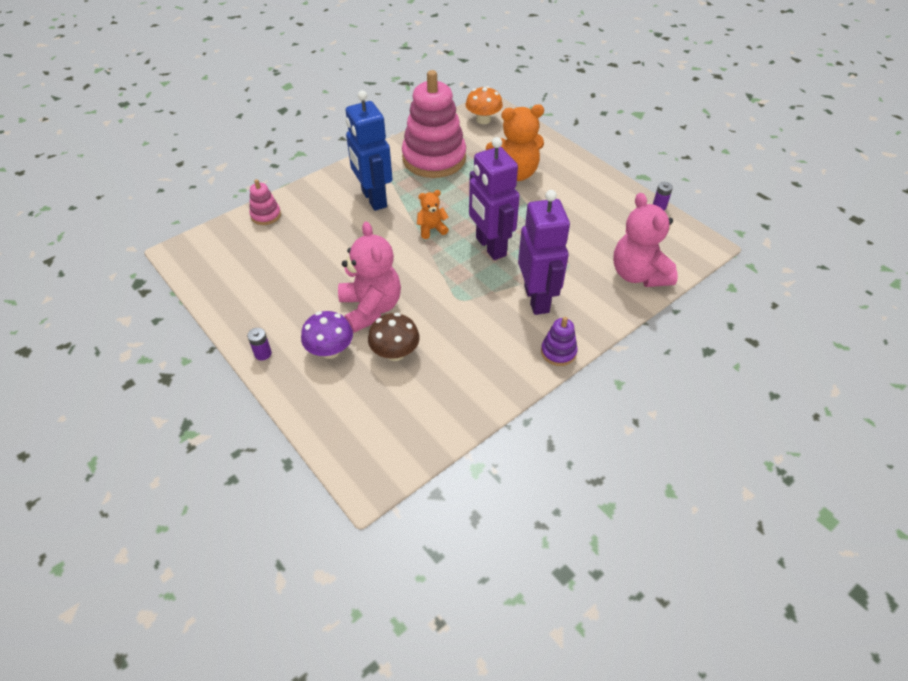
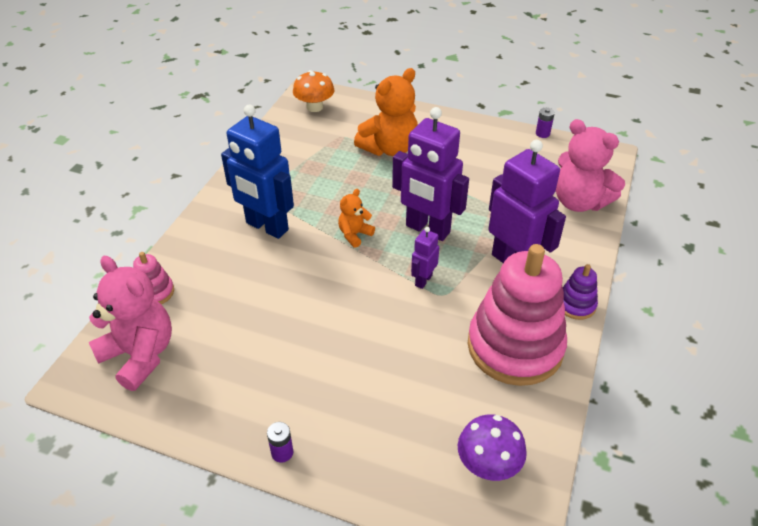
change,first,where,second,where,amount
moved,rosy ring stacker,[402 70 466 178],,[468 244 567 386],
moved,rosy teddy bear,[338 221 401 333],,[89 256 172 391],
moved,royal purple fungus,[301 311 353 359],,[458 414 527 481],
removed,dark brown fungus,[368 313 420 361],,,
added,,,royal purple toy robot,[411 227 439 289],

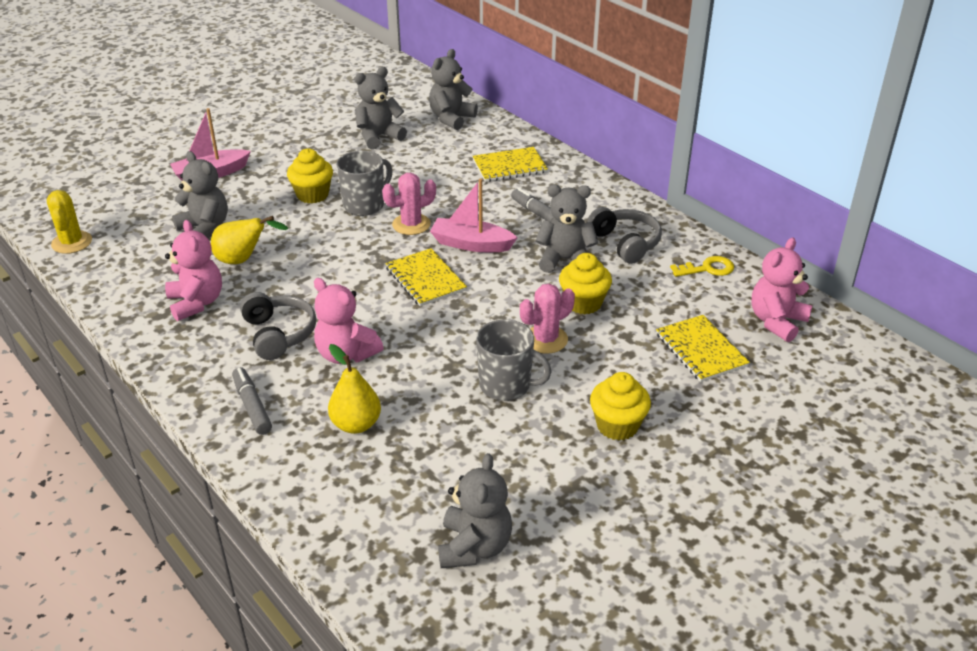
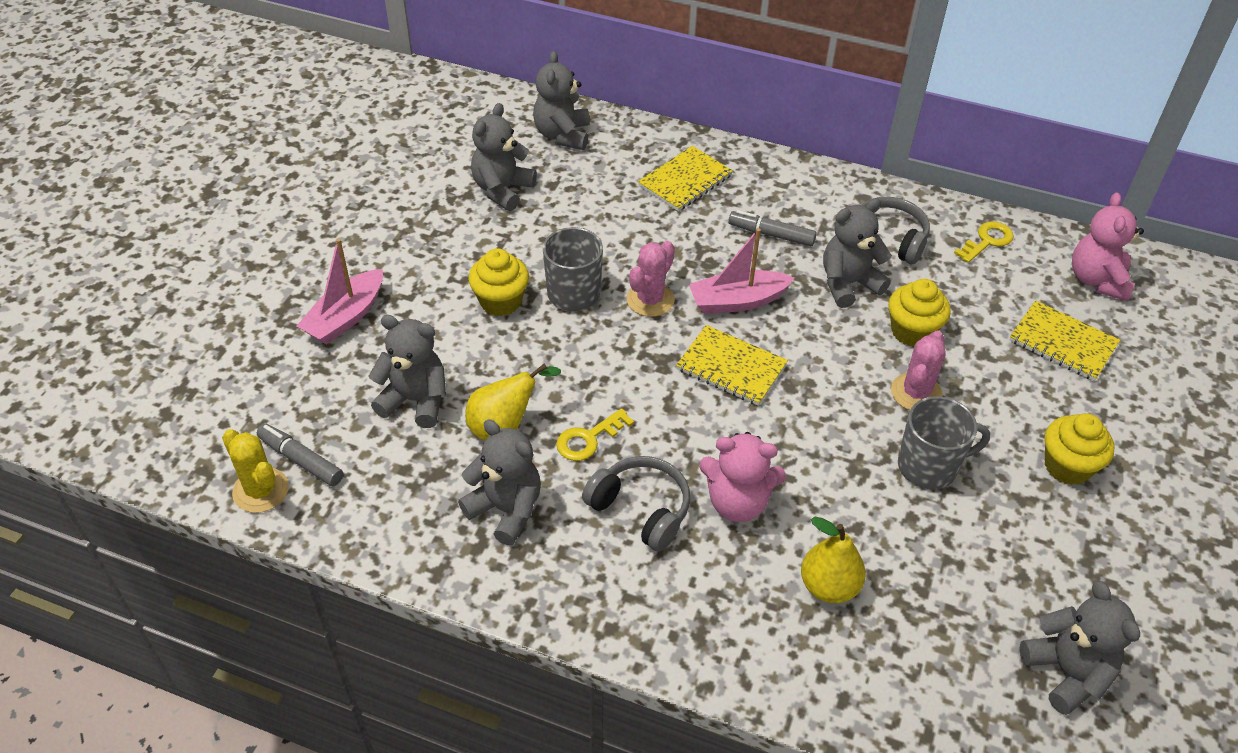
change,first,where,second,where,amount
recoloured,rosy teddy bear,[165 220 222 321],ash-grey teddy bear,[458 419 541 545],
moved,ash-grey marker pen,[232 367 272 435],,[257 424 343 486],
added,,,bright yellow latchkey,[556 408 634 461],

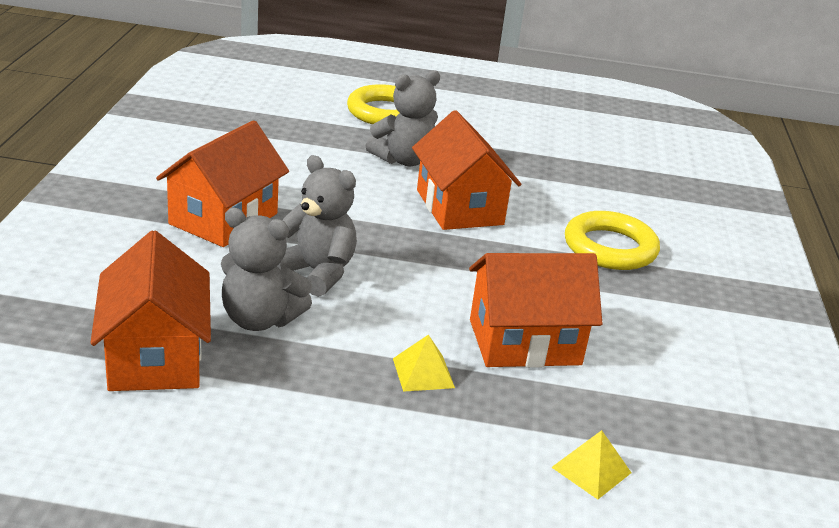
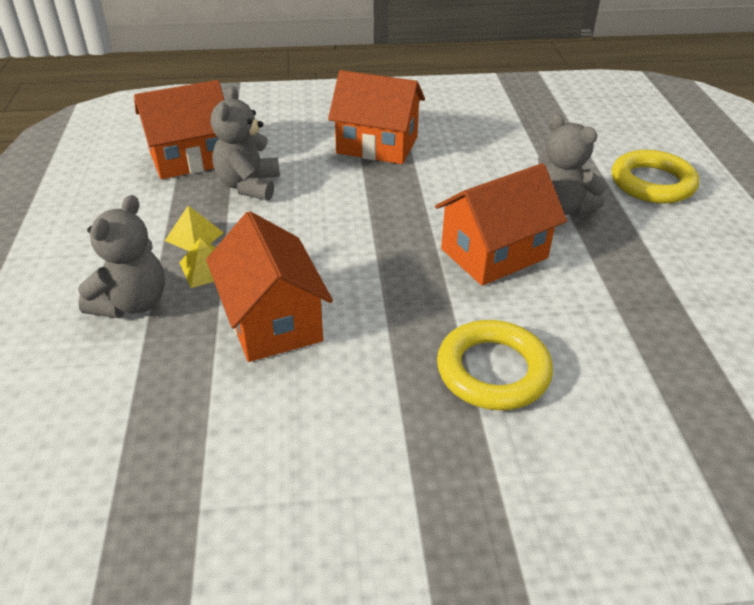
change,first,where,second,where,amount
moved,ash-grey teddy bear,[277 155 357 297],,[78 195 165 318],
moved,bright yellow solid pyramid,[551 430 631 500],,[165 205 224 251],

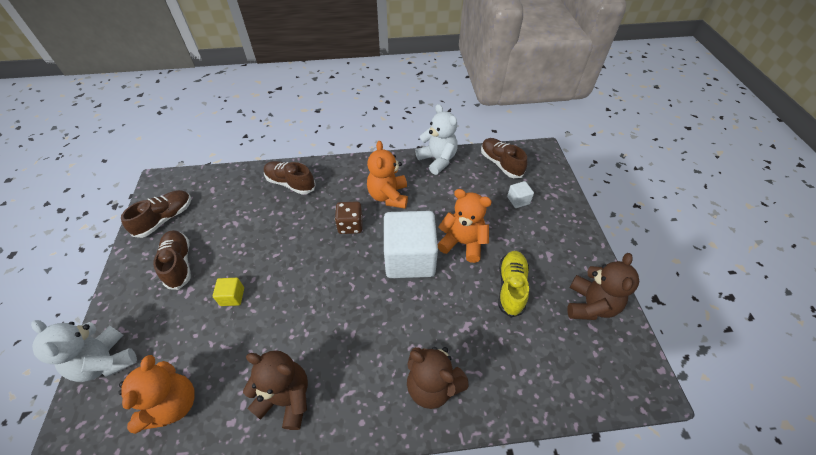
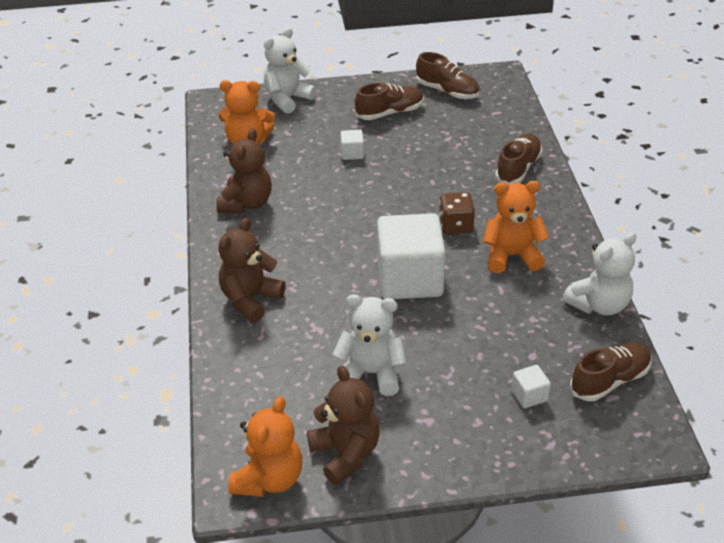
change,first,where,second,where,amount
moved,bright orange teddy bear,[438 189 492 263],,[228 396 302 497],
replaced,bright yellow shoe,[499 251 529 318],pure white teddy bear,[333 294 406 396],
turned,dark brown teddy bear,[567 253 639 320],,[307 366 380 485],135 degrees counterclockwise
recoloured,bright yellow block,[213 278 244 306],pure white block,[340 130 364 160],

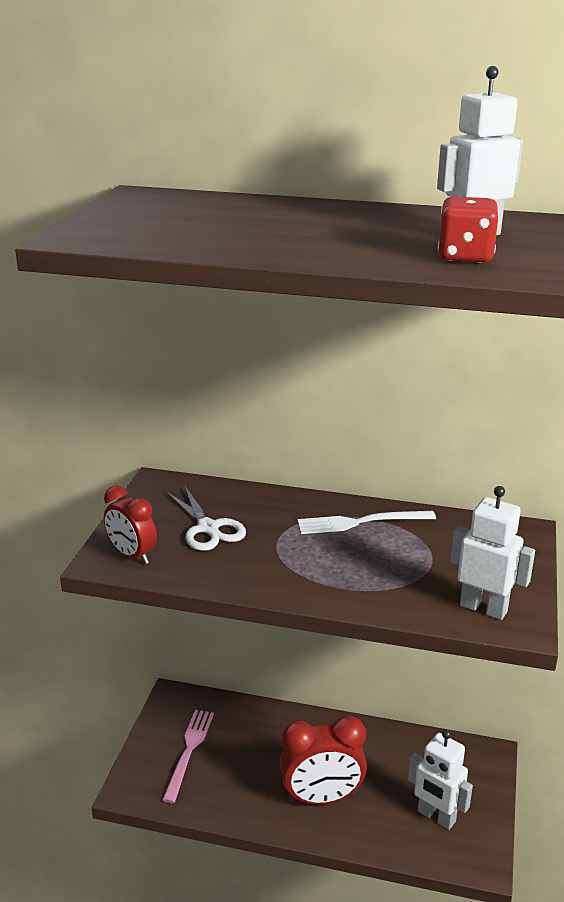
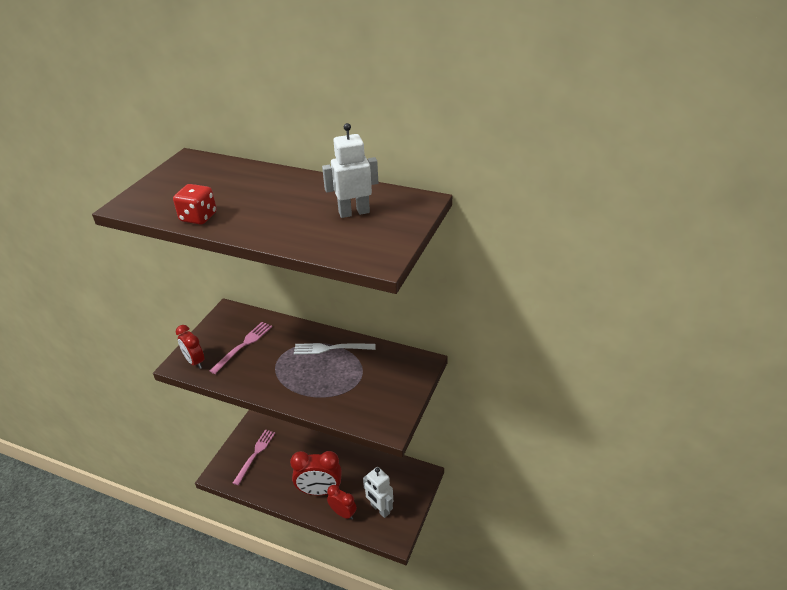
change,first,where,second,where,amount
moved,scarlet die,[438 196 499 263],,[173 184 217 225],
replaced,pure white scissors,[166 485 246 551],rosy table fork,[209 322 272 374],
removed,pure white toy robot,[450 486 535 620],,,
added,,,scarlet alarm clock,[327 485 357 520],

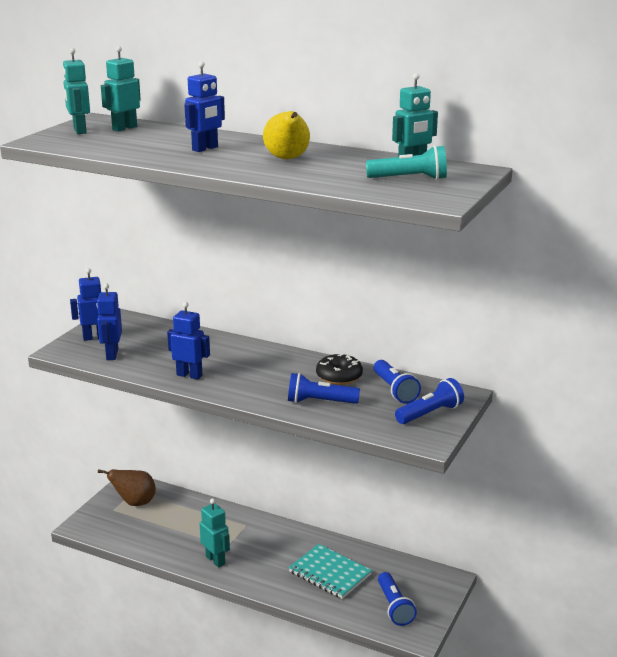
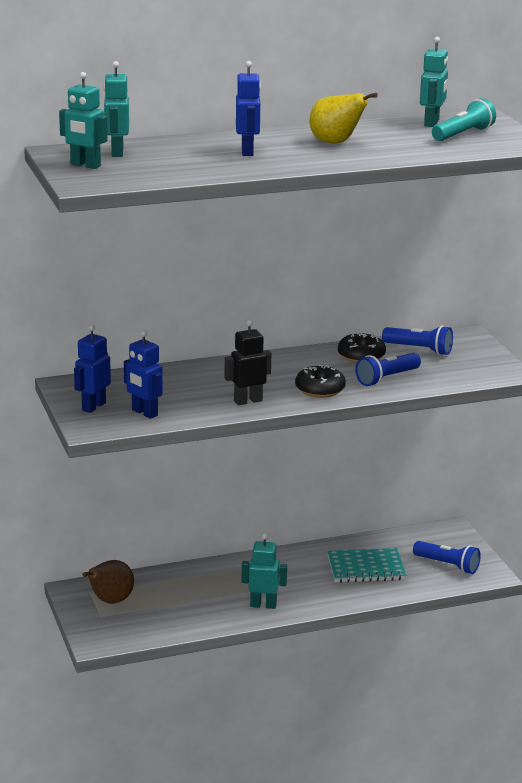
change,first,where,second,where,amount
recoloured,royal blue toy robot,[167 302 210 379],jet-black toy robot,[225 320 271 405],
removed,royal blue flashlight,[395 378 464 424],,,
added,,,jet-black donut,[295 364 346 398],

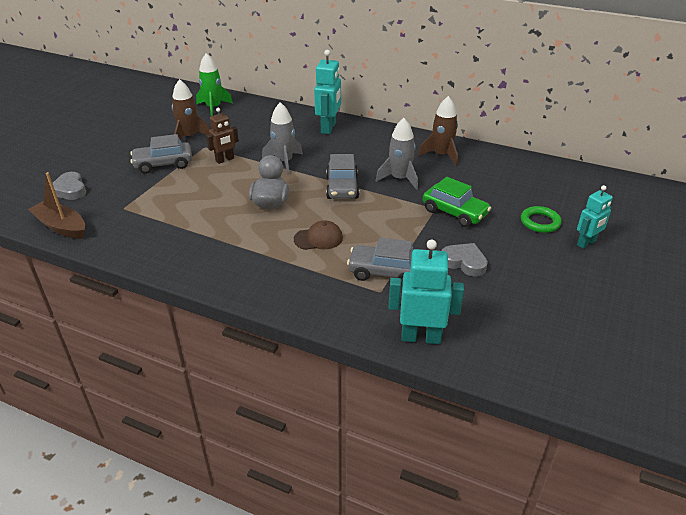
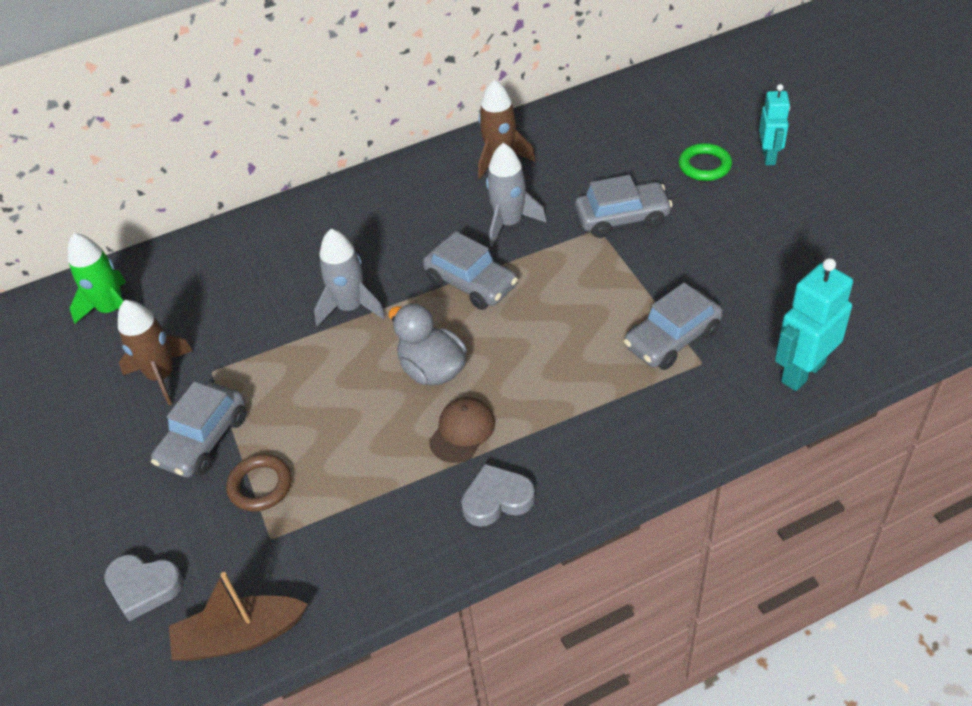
change,first,where,second,where,amount
removed,turquoise toy robot,[314 50 341 134],,,
removed,dark brown toy robot,[206 108 239 164],,,
recoloured,emerald toy car,[423 177 491 227],ash-grey toy car,[575 175 673 238],
moved,dark brown baseball cap,[294 221 343 250],,[429 397 495 463],
moved,ash-grey love heart,[442 243 488 277],,[461 464 535 527],
added,,,dark brown torus,[226 454 292 511],

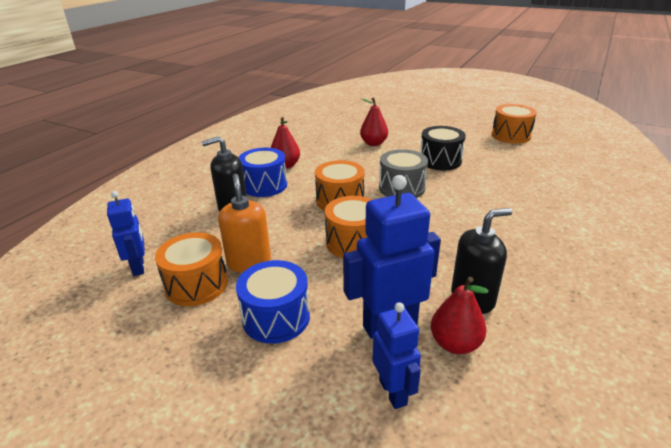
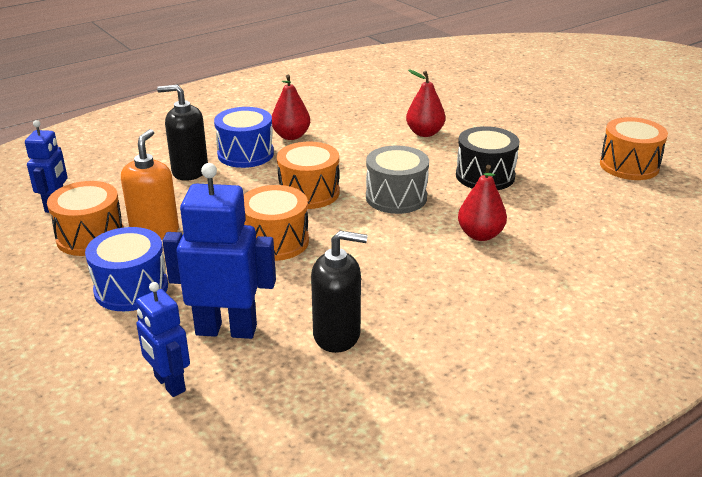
change,first,where,second,where,amount
moved,scarlet toy pear,[431 277 489 354],,[458 165 507 241],
turned,royal blue toy robot,[372 302 421 409],,[136 282 190 397],135 degrees clockwise

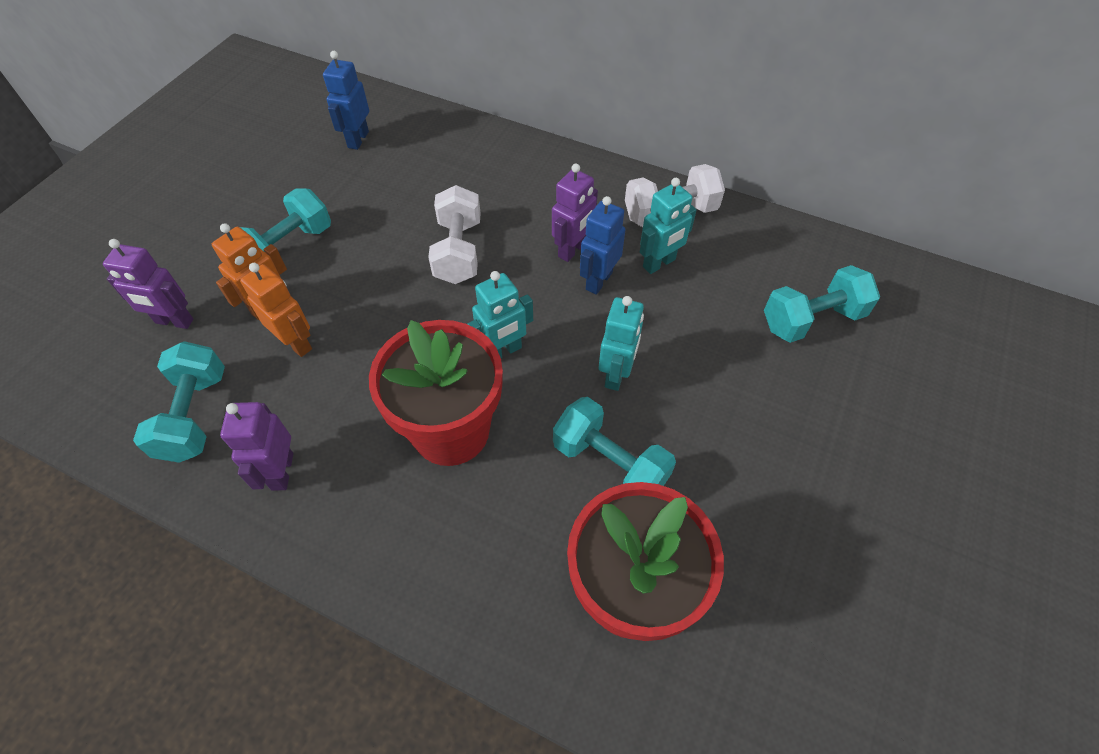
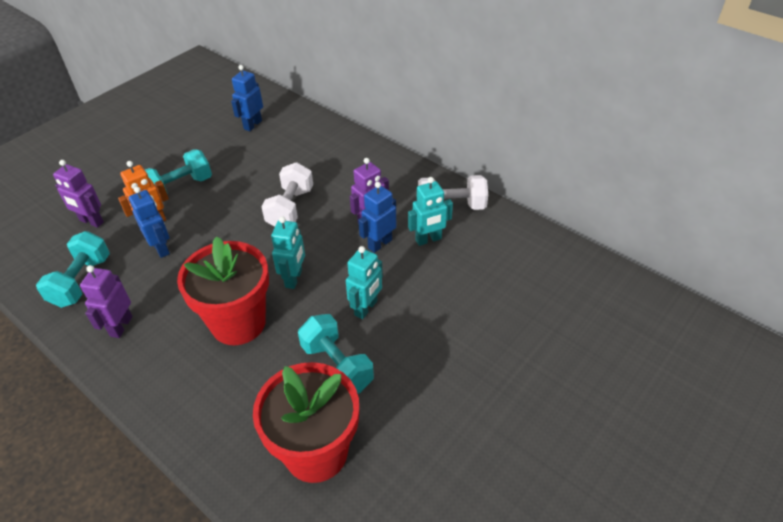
change,first,where,second,where,amount
recoloured,bright orange toy robot,[240 263 312 357],royal blue toy robot,[129 187 170 258],
removed,turquoise free weight,[764 265 880 343],,,
turned,turquoise toy robot,[467 271 533 358],,[271 216 305 289],60 degrees counterclockwise

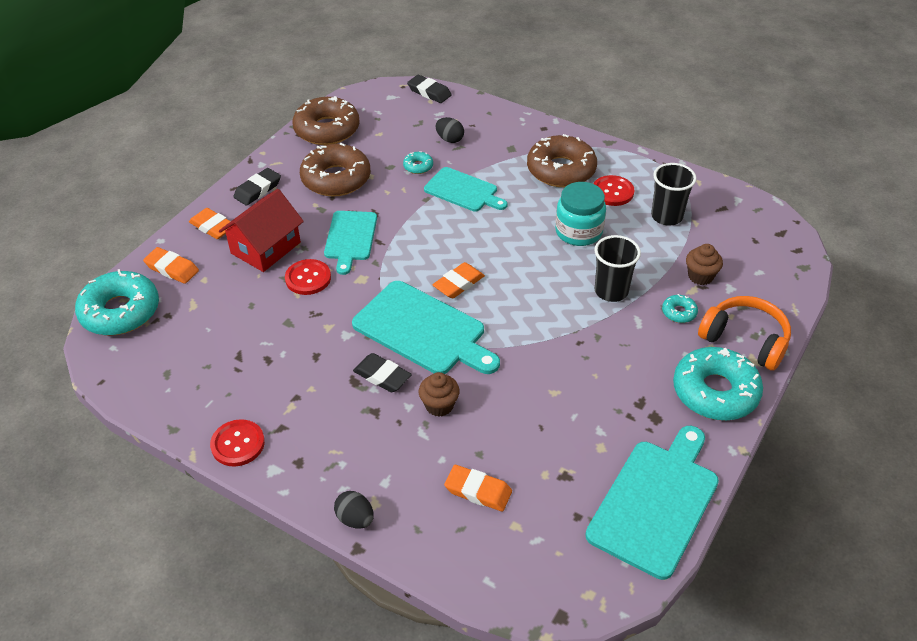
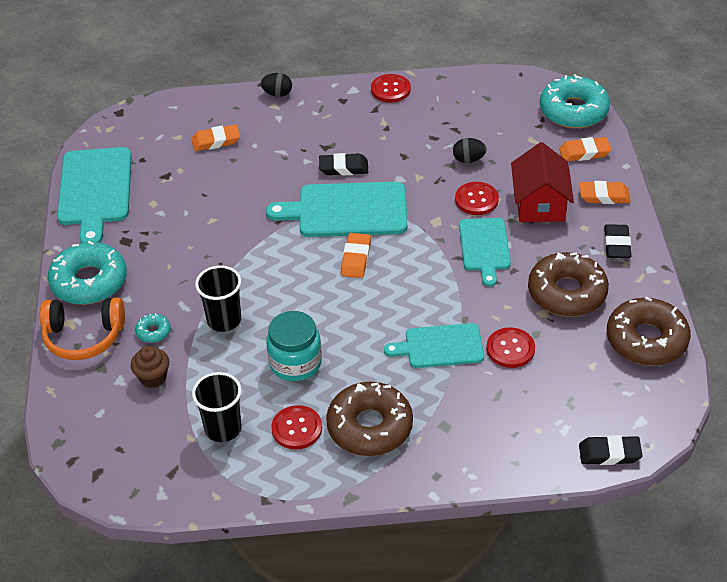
change,first,where,second,where,amount
moved,jet-black toy egg,[435 117 464 143],,[453 138 487 163],
replaced,turquoise donut,[403 151 433 174],scarlet shirt button,[487 327 535 368],
turned,turquoise cutting board,[324 211 377 275],,[459 218 511 287],150 degrees counterclockwise
removed,dark brown cupcake,[419 372 460 417],,,

